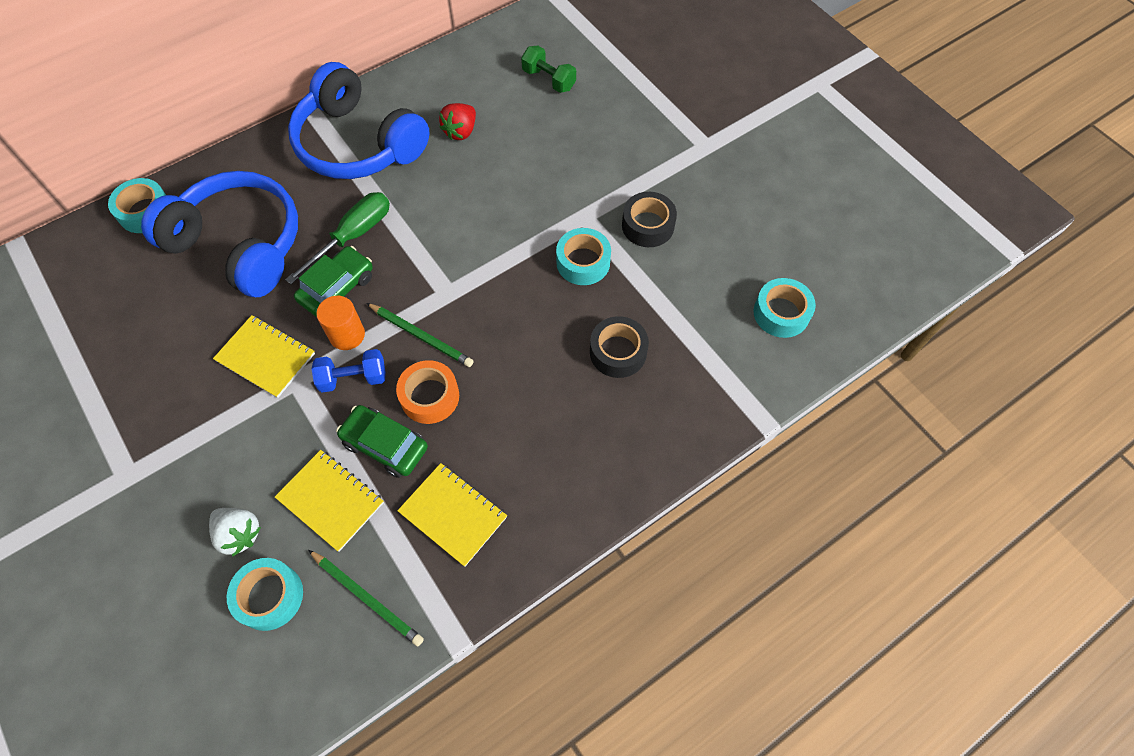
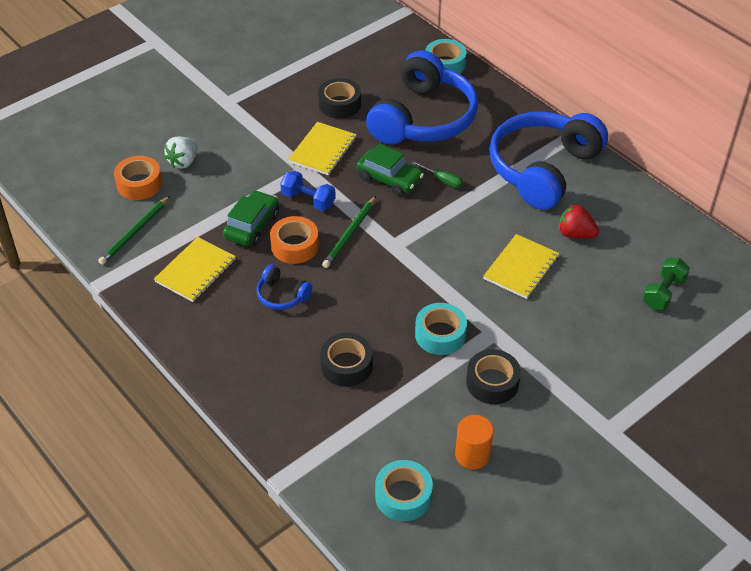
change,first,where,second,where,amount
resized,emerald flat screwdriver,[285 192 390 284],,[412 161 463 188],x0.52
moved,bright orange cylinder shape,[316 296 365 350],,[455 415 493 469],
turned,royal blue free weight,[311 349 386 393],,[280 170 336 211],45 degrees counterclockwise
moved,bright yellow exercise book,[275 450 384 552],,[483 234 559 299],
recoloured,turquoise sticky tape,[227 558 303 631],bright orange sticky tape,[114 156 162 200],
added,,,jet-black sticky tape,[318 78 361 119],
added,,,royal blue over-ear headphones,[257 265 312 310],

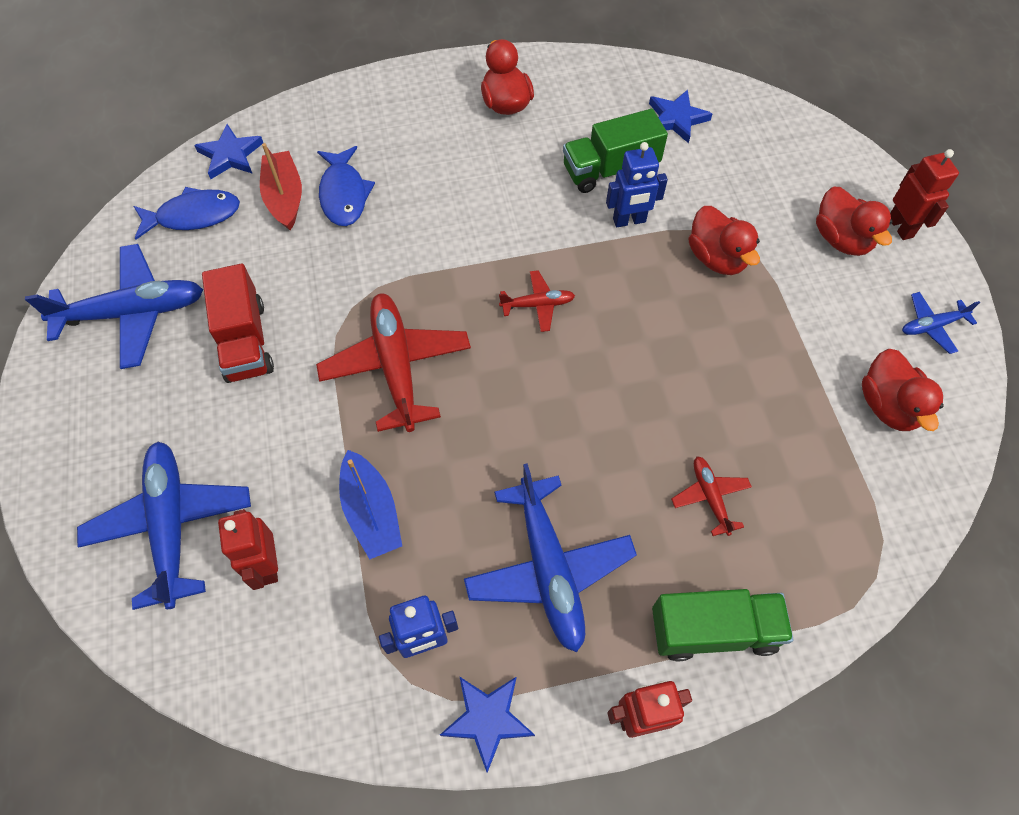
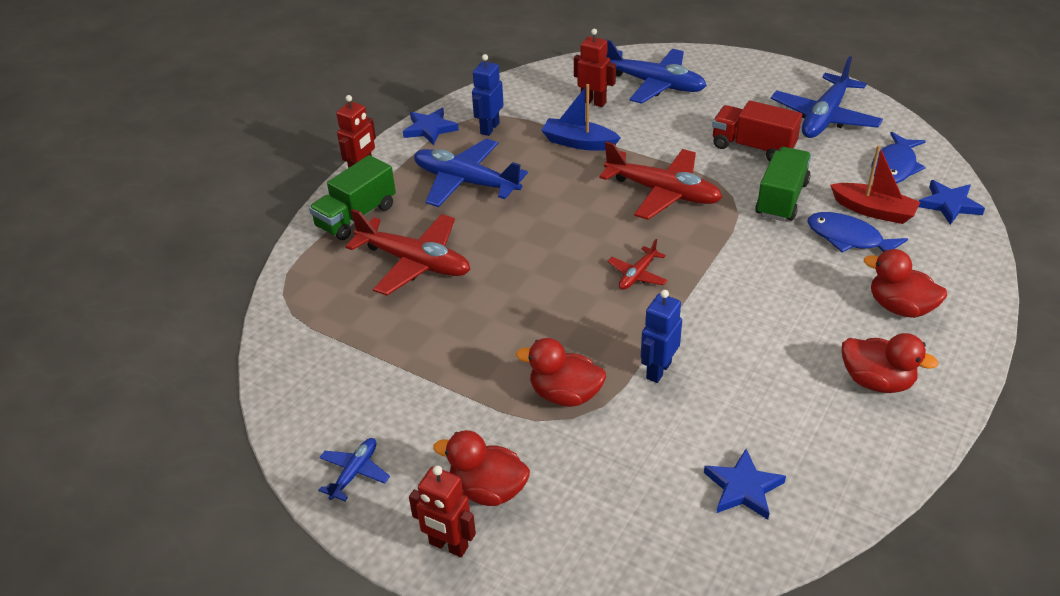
change,first,where,second,where,amount
moved,emerald toy truck,[563 109 668 193],,[755 147 811 221],
moved,scarlet duck,[862 349 944 431],,[864 249 947 318],
resized,scarlet plane,[671 456 752 536],,[345 209 470 296],x2.01

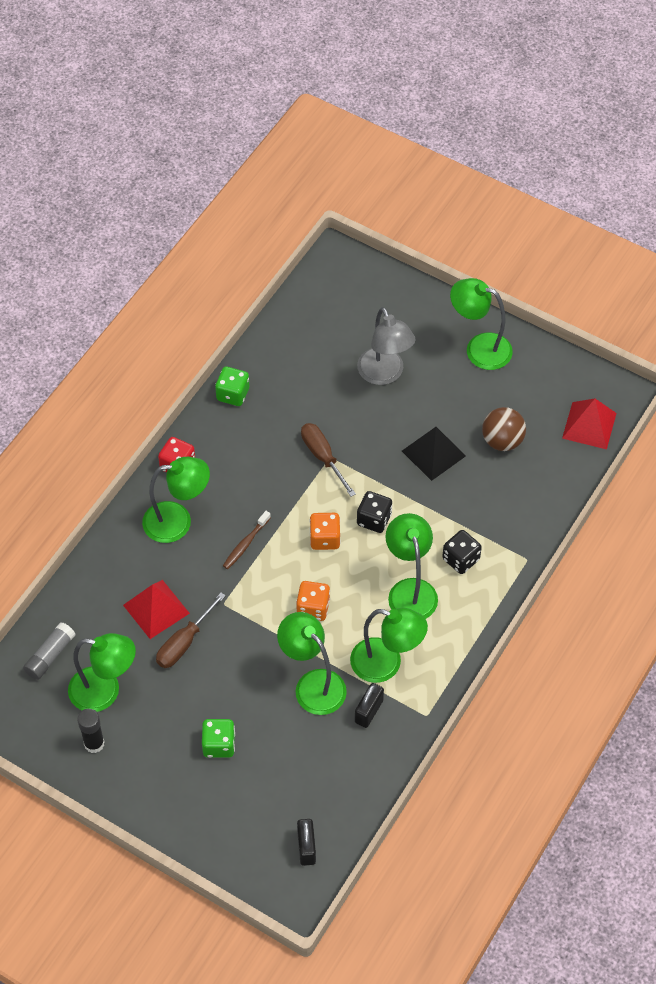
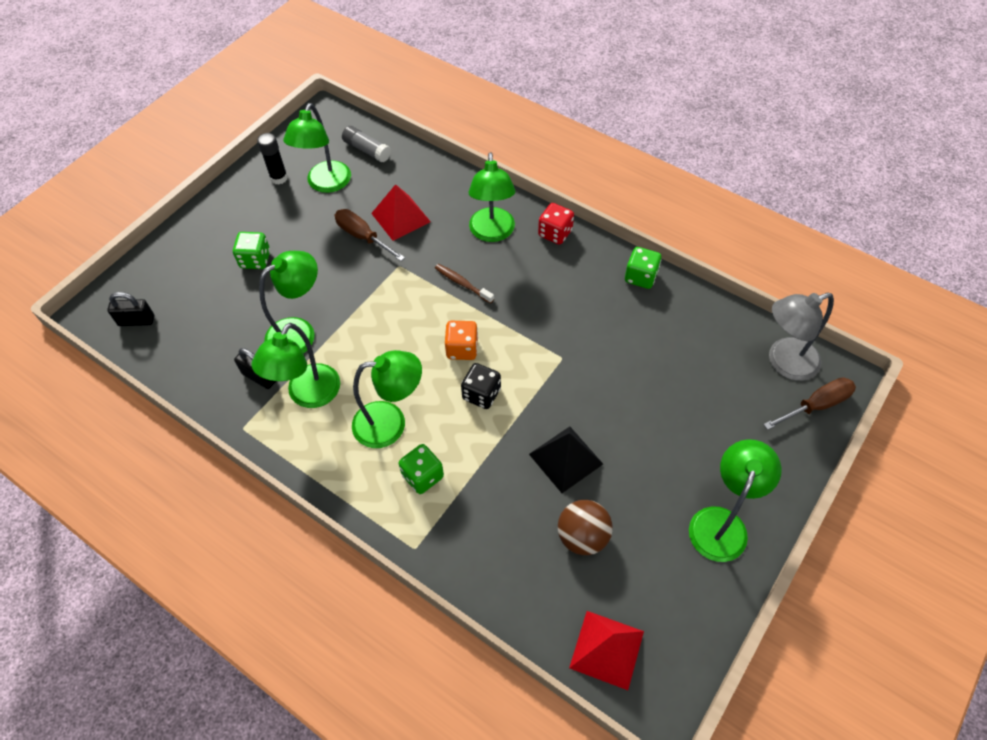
change,first,where,second,where,amount
moved,ash-grey desk lamp,[357 307 415 385],,[769 293 834 381],
moved,dark brown flat screwdriver,[301 423 356 497],,[764 377 856 430],
recoloured,jet-black die,[442 530 482 574],emerald die,[399 444 444 494],
removed,bright orange die,[296 581 330 621],,,

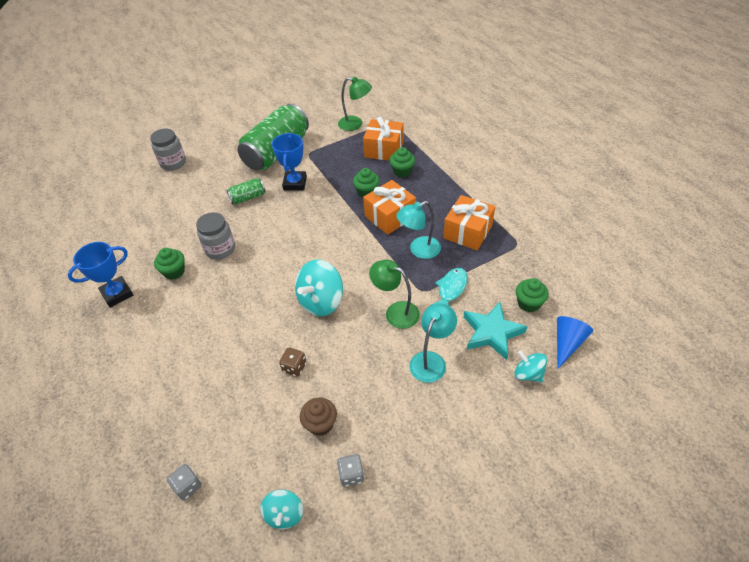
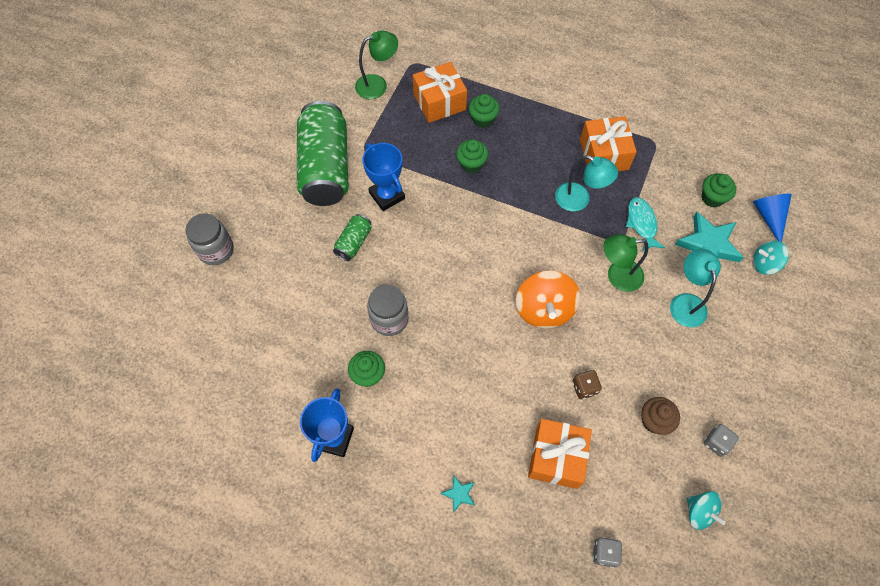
change,first,where,second,where,amount
moved,bright orange wrapped gift,[363 180 416 235],,[528 419 592 489],
turned,turquoise desk lamp,[396 201 441 259],,[555 155 618 212],90 degrees counterclockwise
recoloured,turquoise toy top,[295 259 343 316],bright orange toy top,[516 270 580 328],
added,,,turquoise five-pointed star,[441 476 475 512],

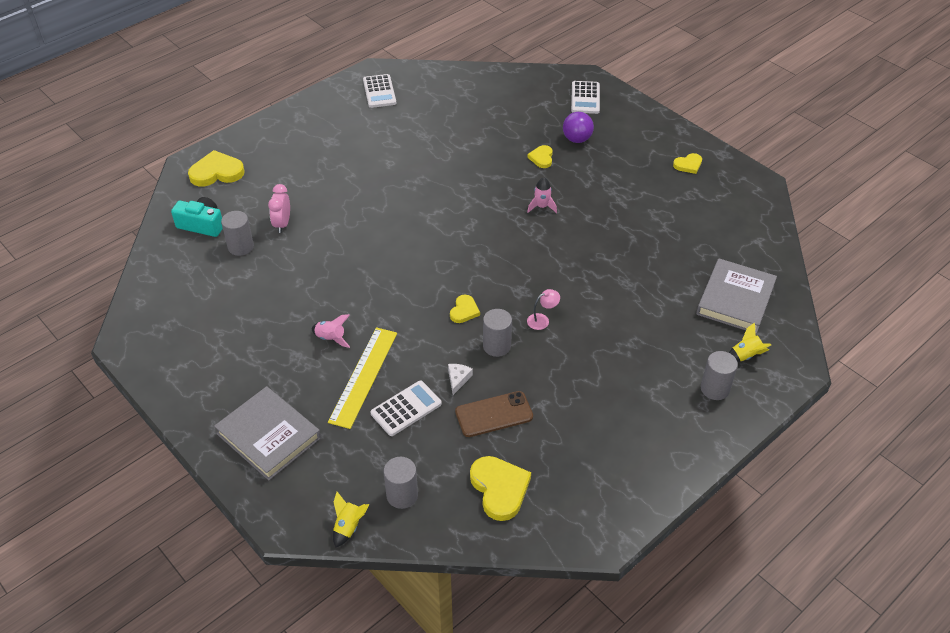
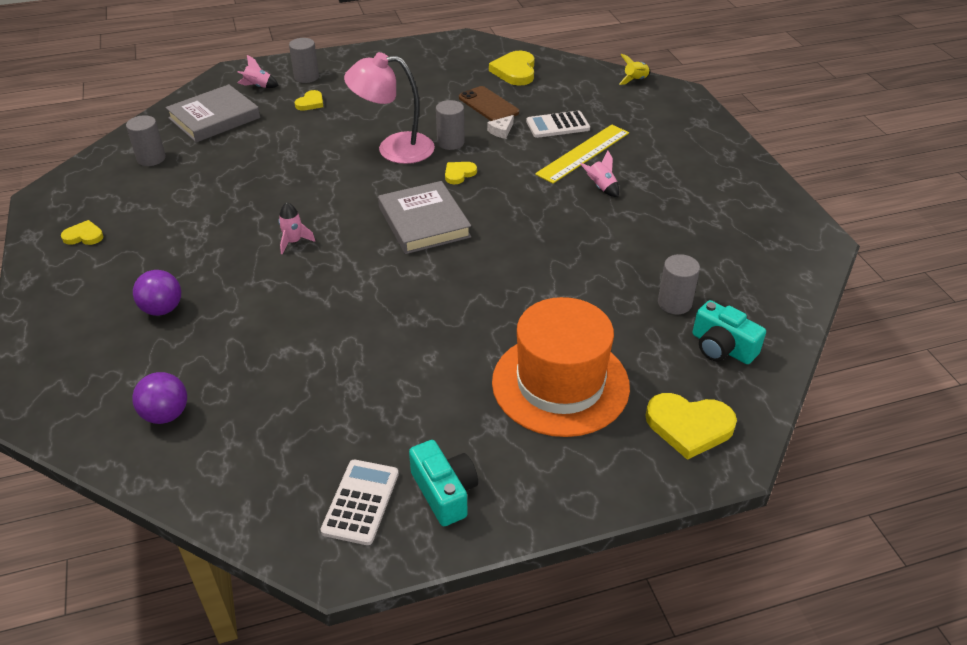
change,first,where,second,where,amount
removed,pure white adding machine,[571 81 600 114],,,
moved,bright yellow love heart,[527 145 553 168],,[295 90 323 110],
removed,rosy alarm clock,[268 184 290 233],,,
resized,rosy desk lamp,[527 289 560 330],,[344 52 435 164],x2.50
recoloured,bright yellow toy rocket,[729 322 771 362],rosy toy rocket,[237 55 279 88],
moved,ash-grey hardback,[214 386 321 480],,[378 181 471 254],
turned,dark brown phone,[455 391 533 437],,[459 86 519 121],45 degrees clockwise
moved,ash-grey cylinder shape,[384 457 418 509],,[126 115 166 166],
added,,,bright orange top hat,[492 297 630 437],
added,,,royal purple sphere,[132 372 187 424],
added,,,turquoise compact camera,[409 440 478 526],

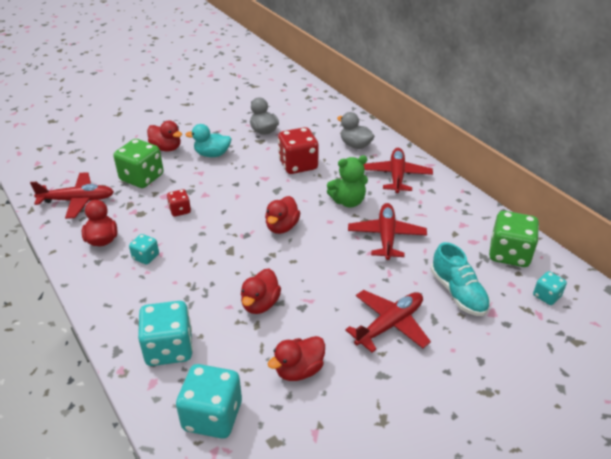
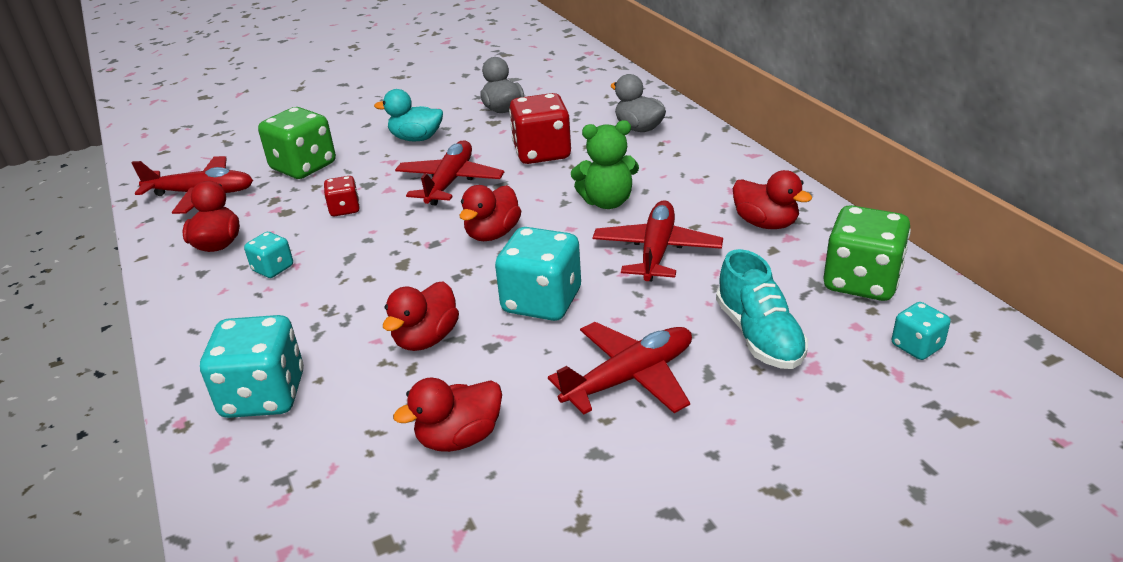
change,first,where,second,where,amount
moved,scarlet duck,[147 121 182 151],,[733 170 812 229],
moved,scarlet plane,[363 148 433 193],,[395 140 504 205],
moved,turquoise die,[176 364 242 439],,[495 227 581 321],

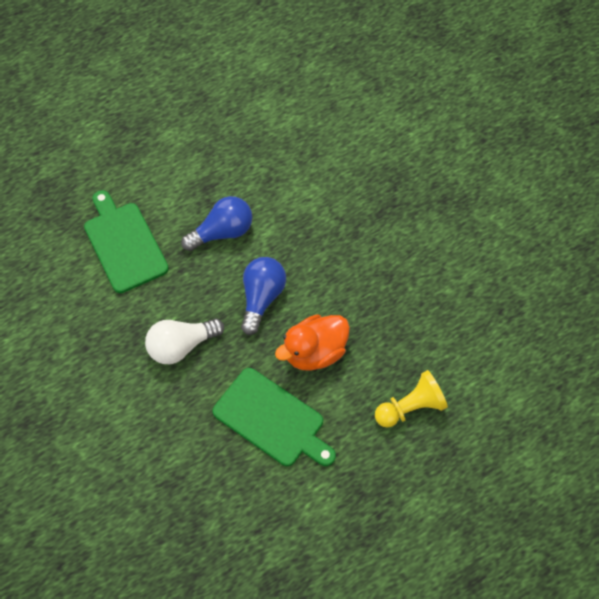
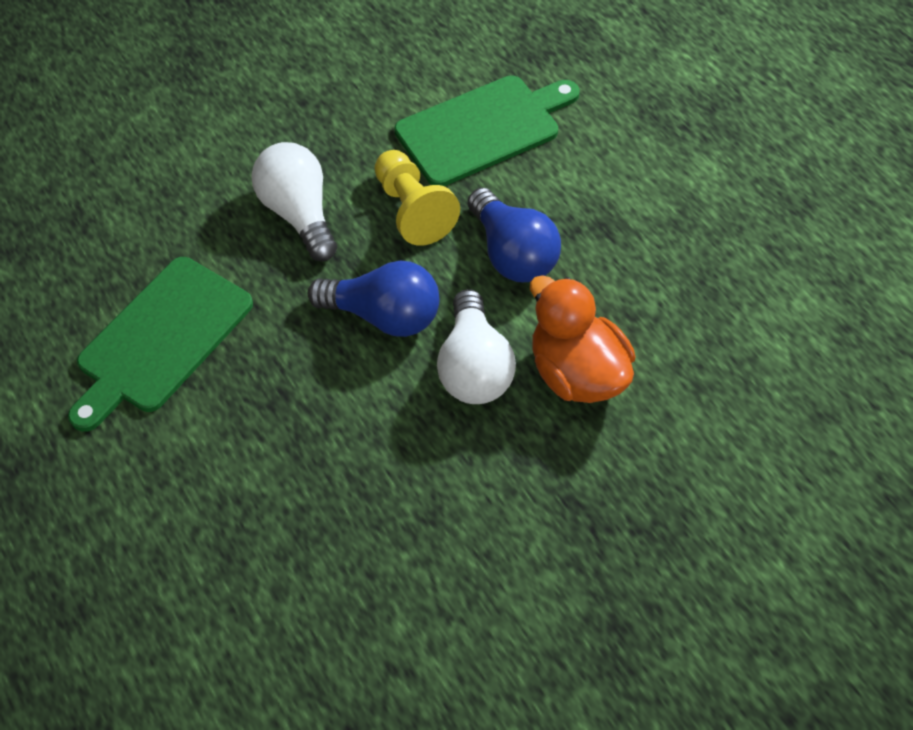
change,first,where,second,where,amount
moved,bright orange duck,[275 314 350 371],,[530 275 635 403],
moved,bright yellow pawn,[375 370 448 428],,[375 150 460 246],
added,,,pure white bulb,[437 289 516 404],

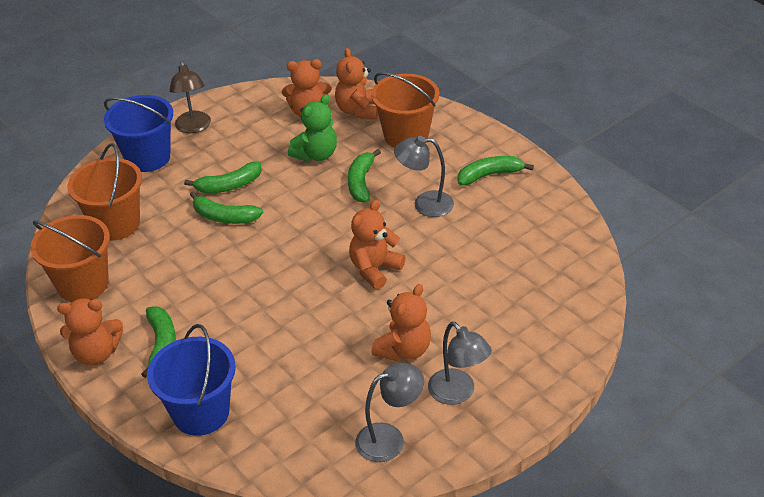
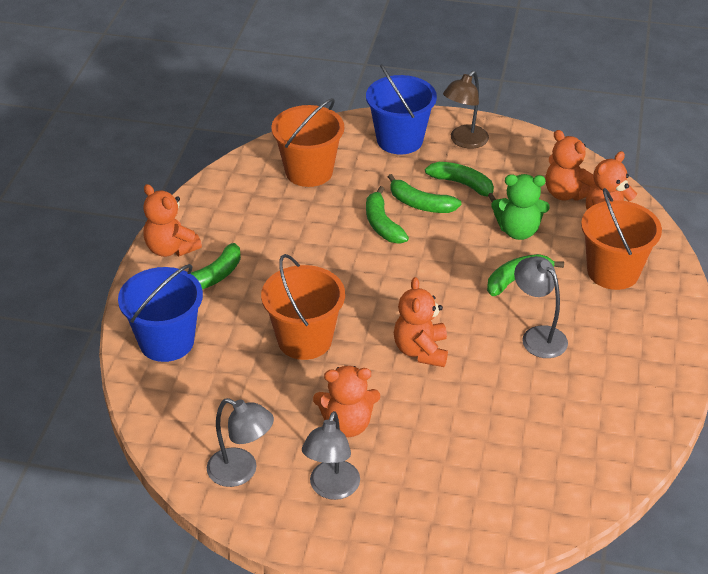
change,first,where,second,where,amount
moved,emerald toy banana,[458 156 534 185],,[425 162 496 202],
turned,bright orange teddy bear,[349 200 406 289],,[394 277 448 367],90 degrees counterclockwise
moved,bright orange sand bucket,[30 215 110 302],,[261 254 345 360],

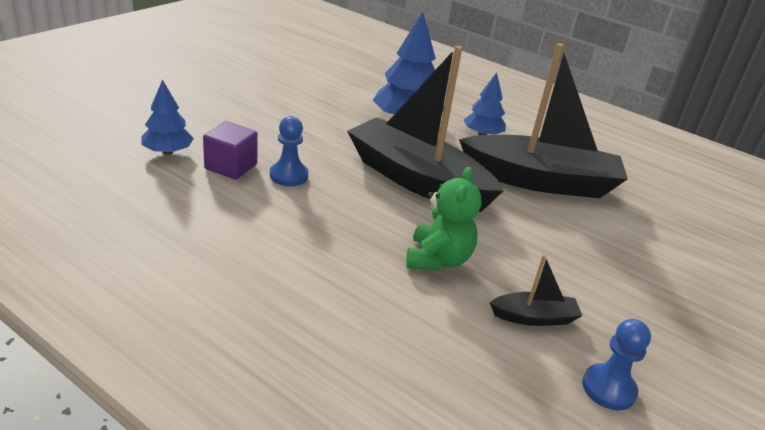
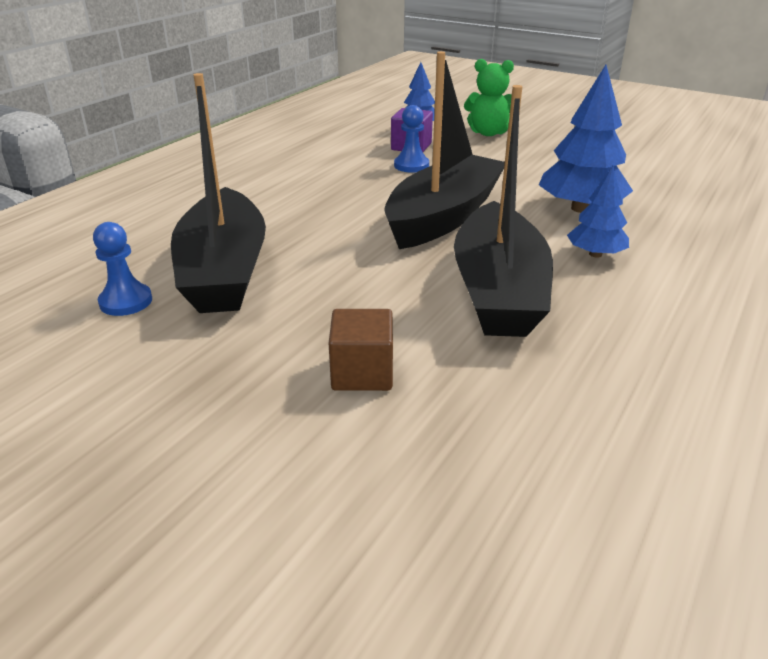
change,first,where,second,where,amount
moved,emerald teddy bear,[406 167 481 271],,[464 59 514 136],
resized,jet-black boat,[490 255 583 326],,[171 73 266 313],x2.37
added,,,dark brown block,[329 309 393 391],

